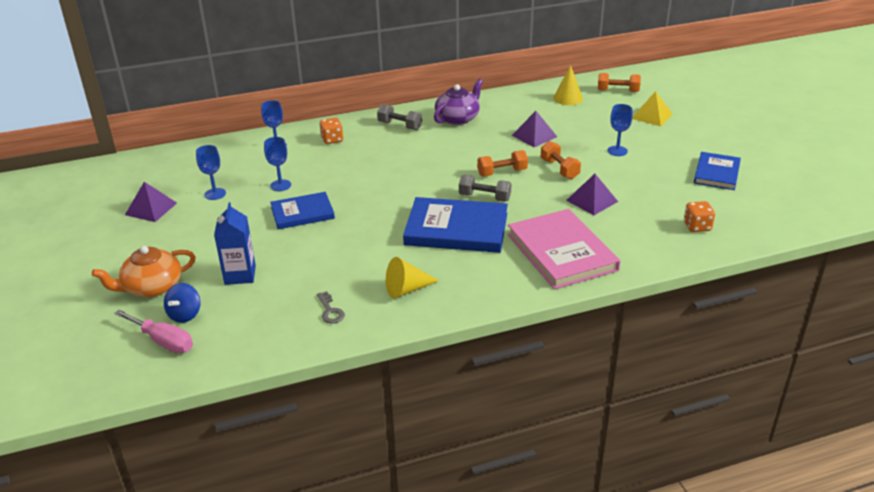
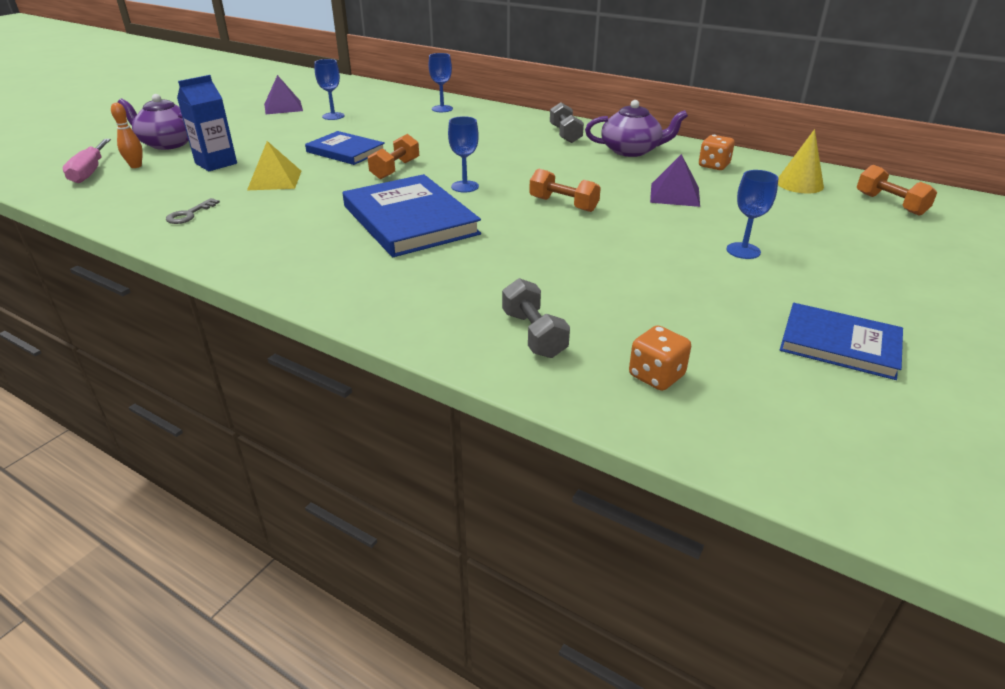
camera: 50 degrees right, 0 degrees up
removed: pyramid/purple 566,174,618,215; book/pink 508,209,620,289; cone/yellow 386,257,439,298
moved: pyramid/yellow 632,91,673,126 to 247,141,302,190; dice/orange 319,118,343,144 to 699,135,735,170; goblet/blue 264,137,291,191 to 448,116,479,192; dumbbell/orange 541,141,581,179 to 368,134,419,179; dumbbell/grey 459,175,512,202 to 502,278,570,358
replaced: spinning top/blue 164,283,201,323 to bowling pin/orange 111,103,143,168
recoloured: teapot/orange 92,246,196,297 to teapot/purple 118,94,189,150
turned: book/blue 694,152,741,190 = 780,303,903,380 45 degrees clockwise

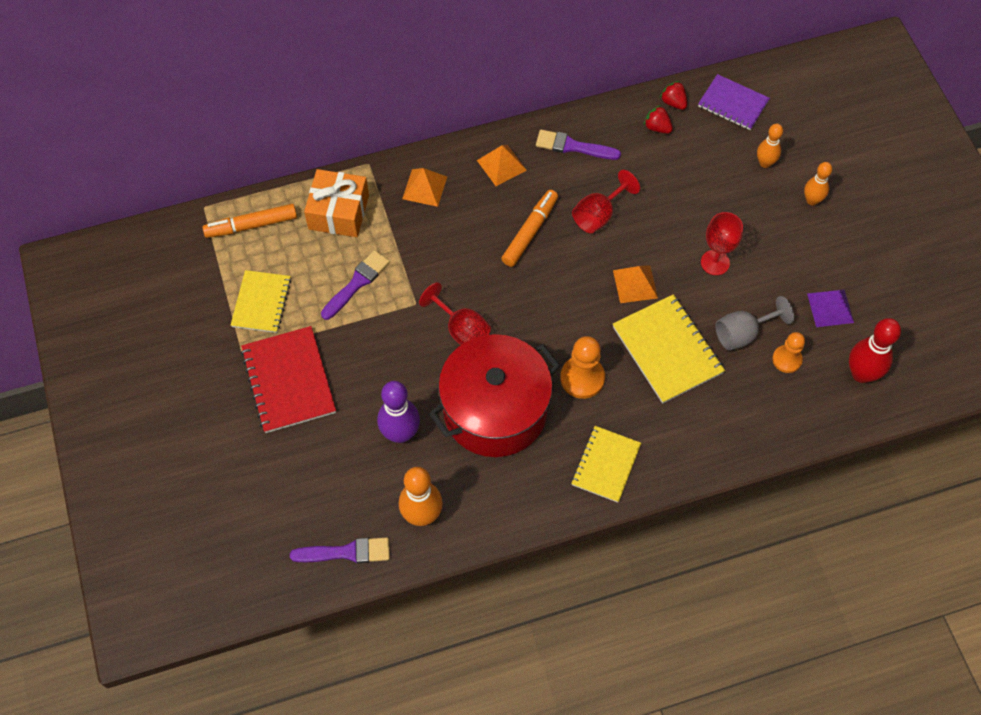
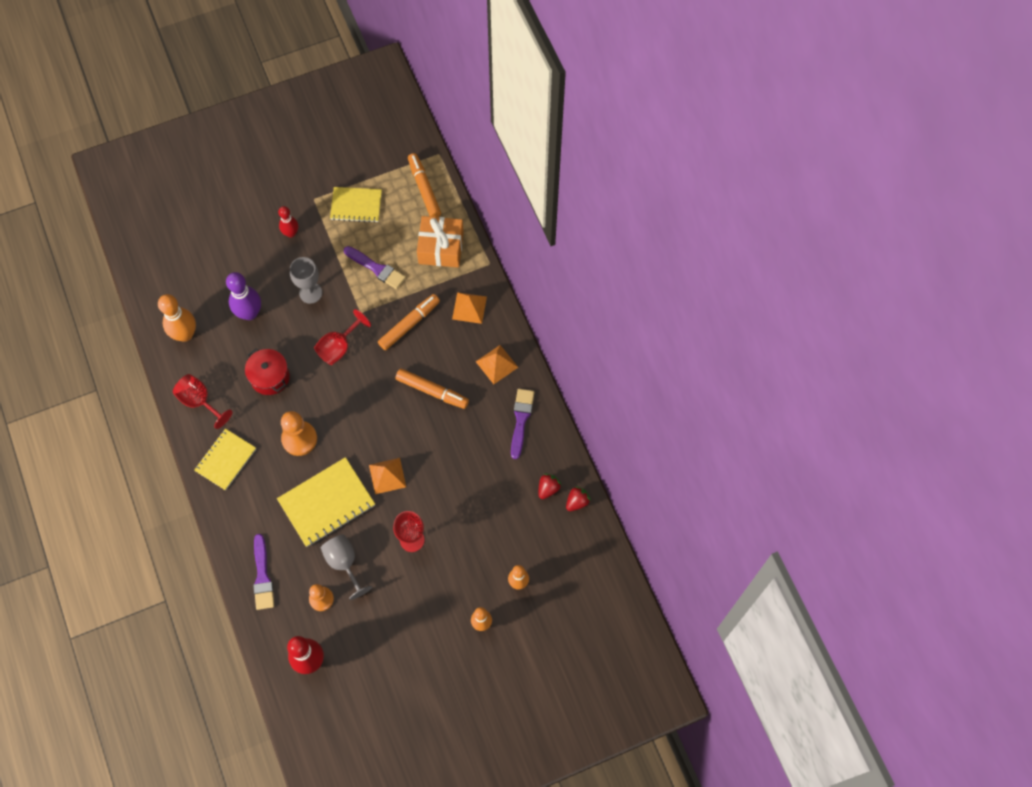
camera: 85 degrees right, 5 degrees up
removed: notebook/purple 698,74,770,130; pyramid/purple 807,289,854,327
added: goblet/grey 290,257,322,304; marker/orange 378,294,440,350
moved: goblet/red 572,170,640,233 to 173,374,232,429; brush/purple 290,538,390,563 to 253,534,274,610
replaced: notebook/red 241,326,336,433 to bowling pin/red 278,206,298,237
turned: notebook/yellow 571,426,641,503 = 194,429,256,491 75 degrees counterclockwise
resized: pot/red 429,334,560,457 = 245,348,290,395 x0.50

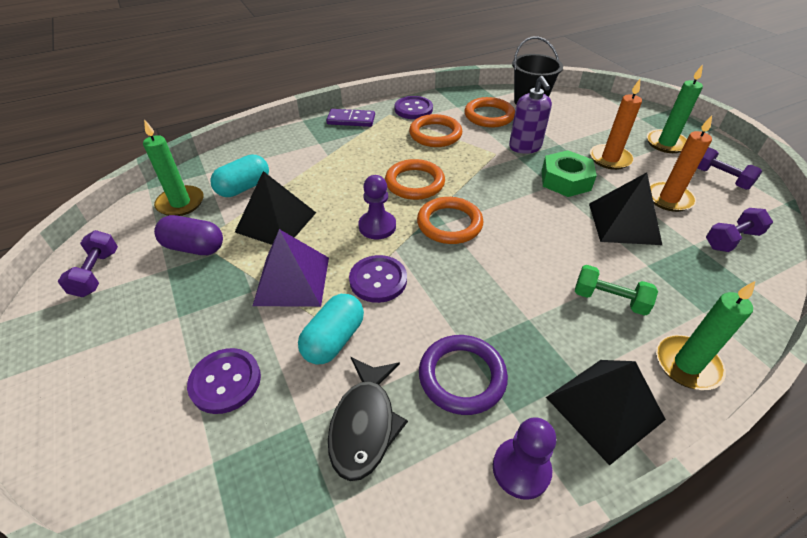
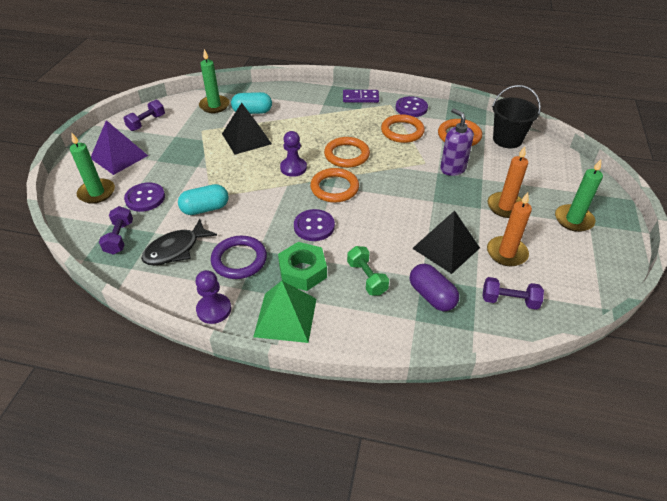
camera: 40 degrees right, 0 degrees up
moved: dumbbell/purple 697,147,762,190 to 99,206,133,255; nut/green 542,150,597,197 to 278,242,327,291; capsule/purple 154,215,223,255 to 410,264,459,311; pyramid/purple 253,229,329,307 to 91,120,148,175; button/purple 349,255,407,303 to 294,209,335,241; candle/green 656,281,755,390 to 70,132,115,204
recoloured: pyramid/black 546,360,666,466 to pyramid/green 253,281,316,343
turned: soap dispenser/purple 509,76,552,154 = 440,108,474,176 120 degrees clockwise; domino/purple 326,109,375,127 = 343,90,379,103 45 degrees counterclockwise

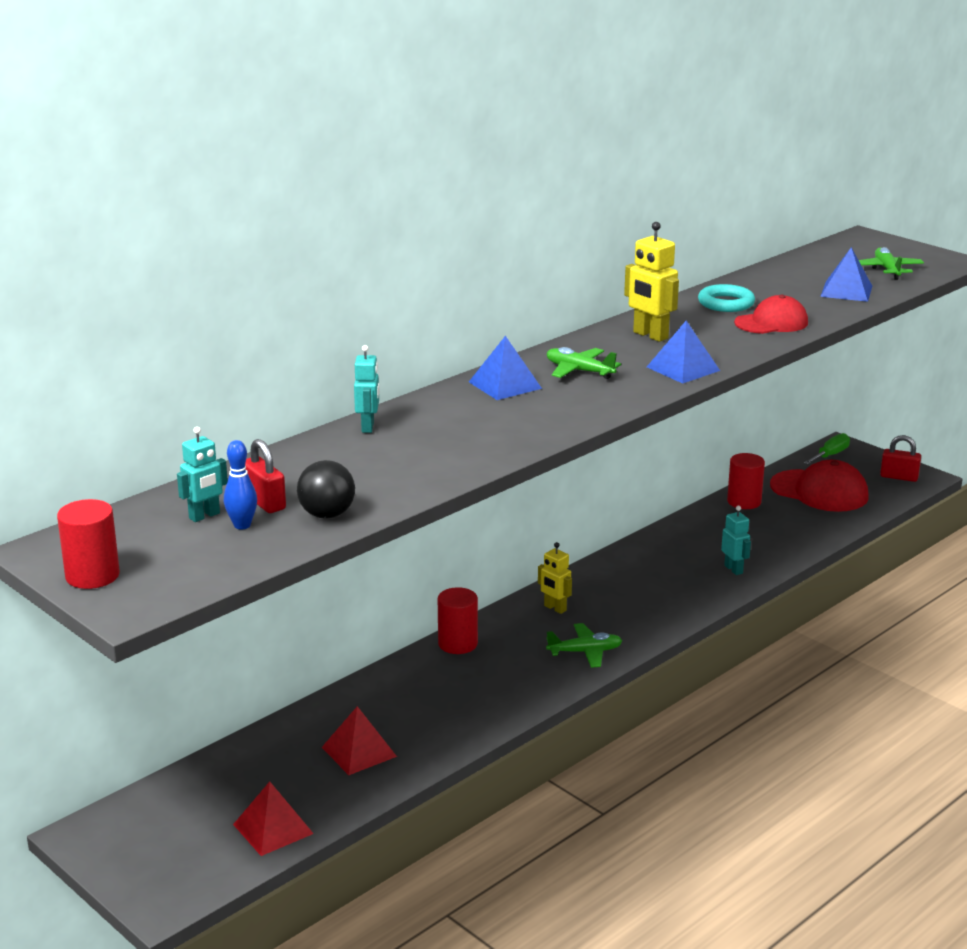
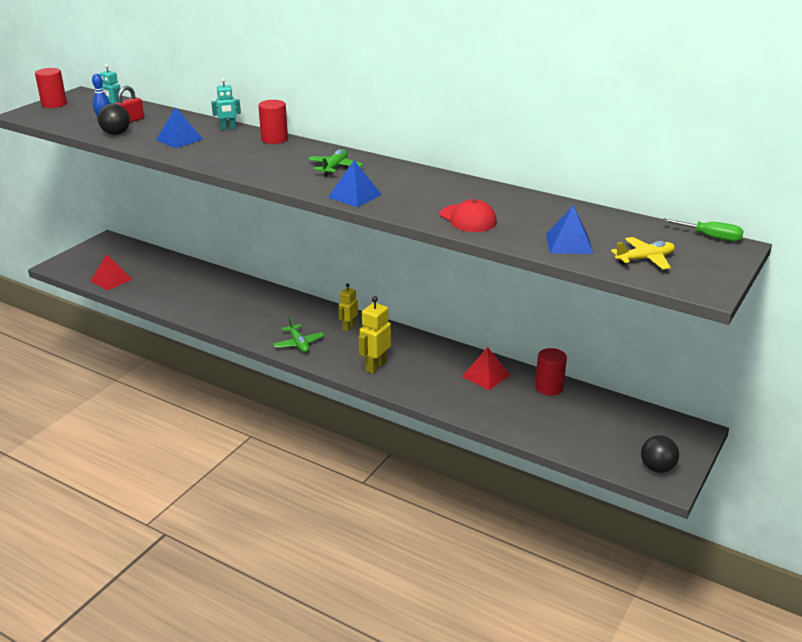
camera: 75 degrees right, 5 degrees up
removed: ring/turquoise 698,284,755,312; cap/red 770,460,869,512; robot/turquoise 721,506,751,575
moved: robot/yellow 624,222,679,342 to 359,296,391,374; pyramid/blue 469,336,542,400 to 156,107,203,148; screwdriver/green 804,433,850,465 to 662,218,743,242; cylinder/red 438,587,478,654 to 258,100,288,144; pyramid/red 322,706,397,775 to 462,347,510,390
replaced: padlock/red 880,435,921,482 to ball/black 641,435,679,473
recoloured: plane/green 859,247,924,280 to plane/yellow 611,237,675,270

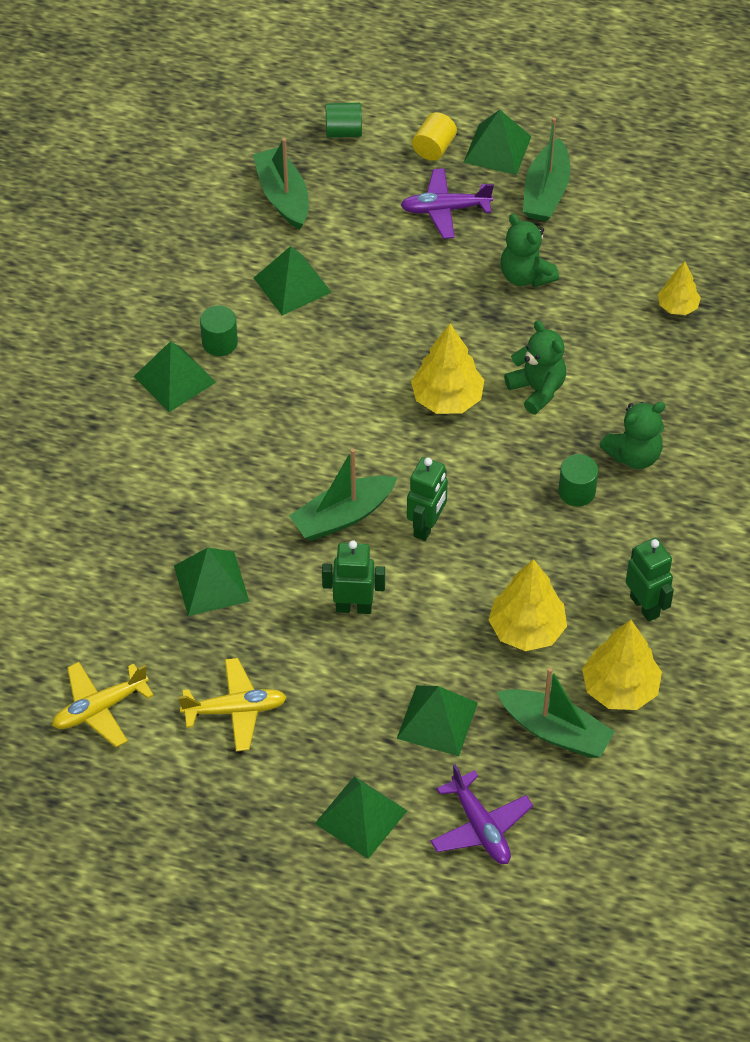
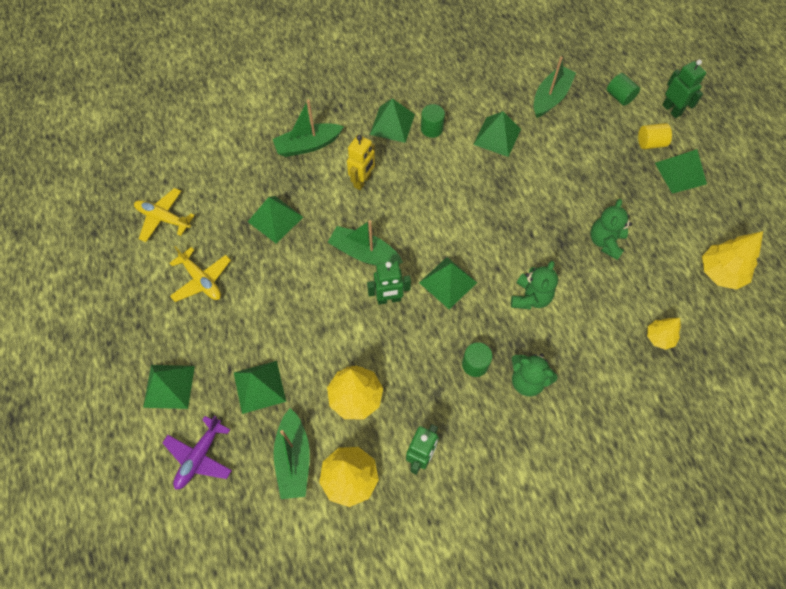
camera: 55 degrees right, 10 degrees up
removed: plane/purple 401,168,494,239
added: robot/yellow 347,135,375,190; pyramid/green 419,257,477,309
moved: boat/green 523,117,570,221 to 273,100,344,157; tree/yellow 411,324,484,414 to 702,231,763,290; robot/green 322,540,385,614 to 662,60,706,118

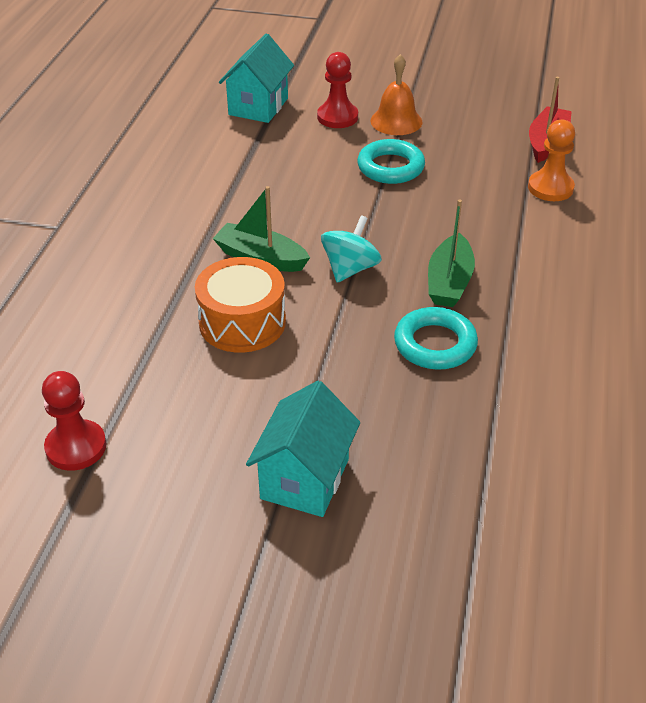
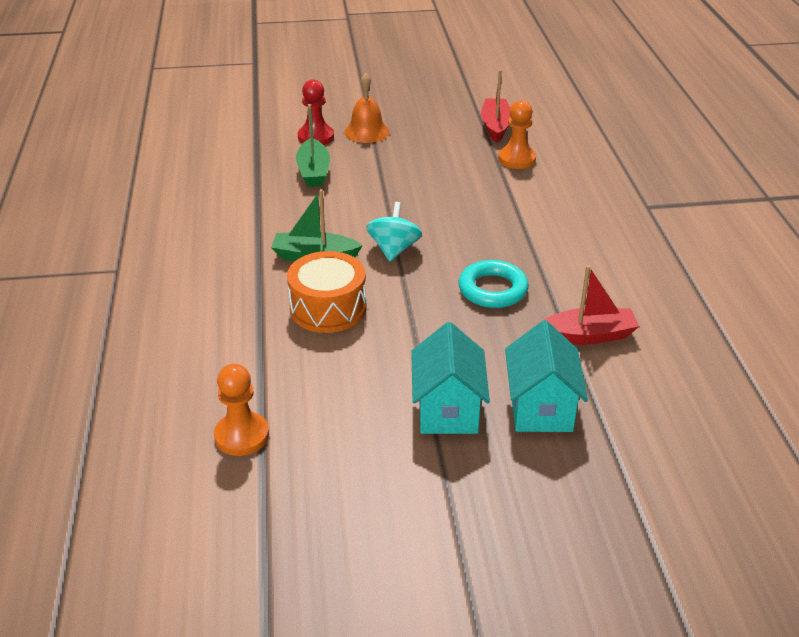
camera: 20 degrees left, 5 degrees down
removed: ring/turquoise 357,139,425,184
added: boat/red 544,265,639,345
moved: house/turquoise 219,34,294,123 to 505,320,588,432; boat/green 428,199,475,307 to 296,104,330,187
recoloured: pawn/red 42,371,106,471 to pawn/orange 214,364,269,456

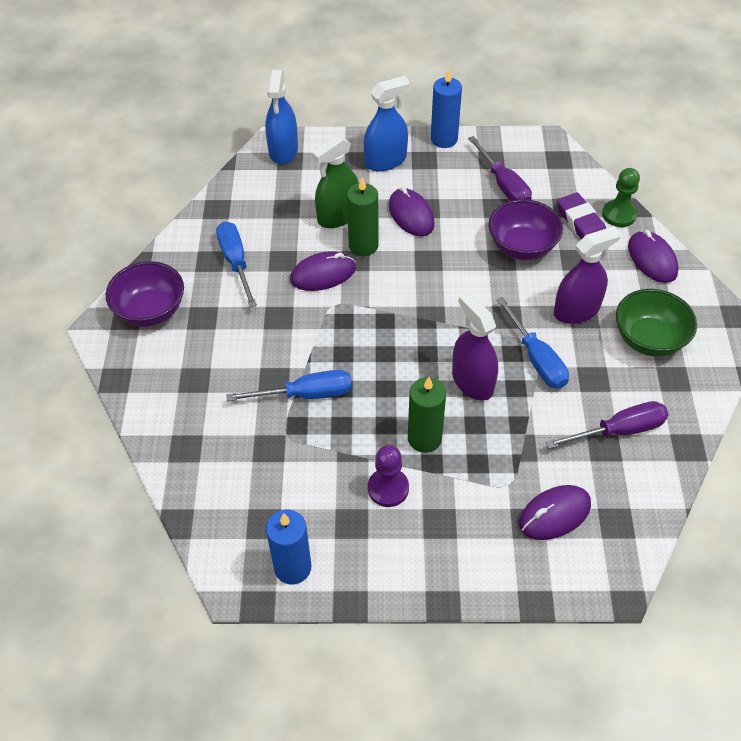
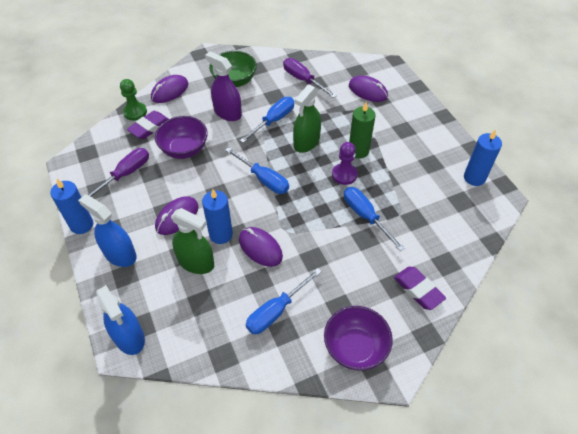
camera: 115 degrees left, 0 degrees up
added: screwdriver/blue 225,147,289,194; eraser/purple 394,267,446,310
moved: pawn/purple 368,445,409,507 to 332,142,358,185
recoloured: candle/green 347,177,378,256 to candle/blue 202,189,233,244; spray bottle/purple 452,292,498,401 to spray bottle/green 293,84,321,153
turned: spray bottle/blue 265,70,298,164 = 96,285,145,355 75 degrees clockwise

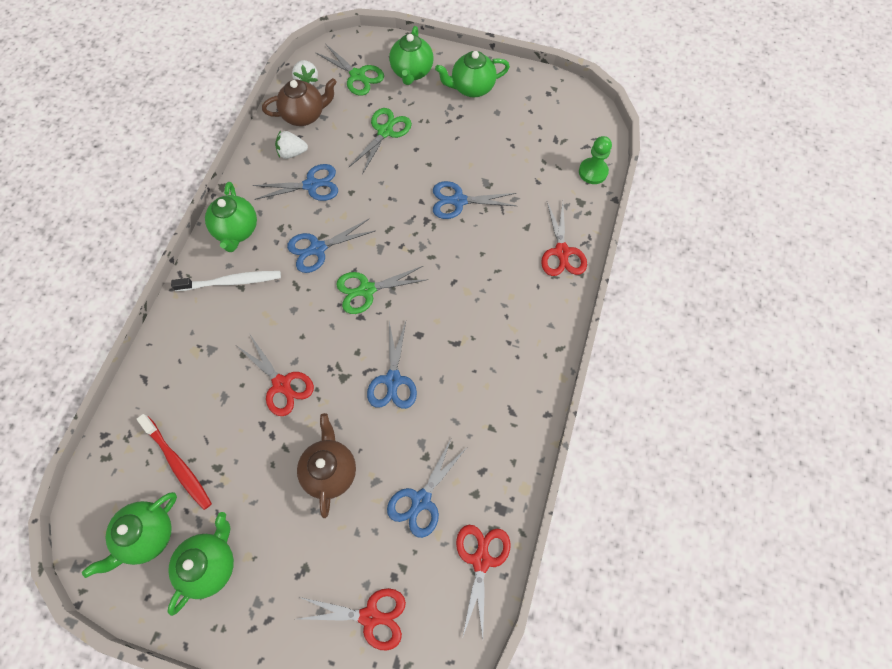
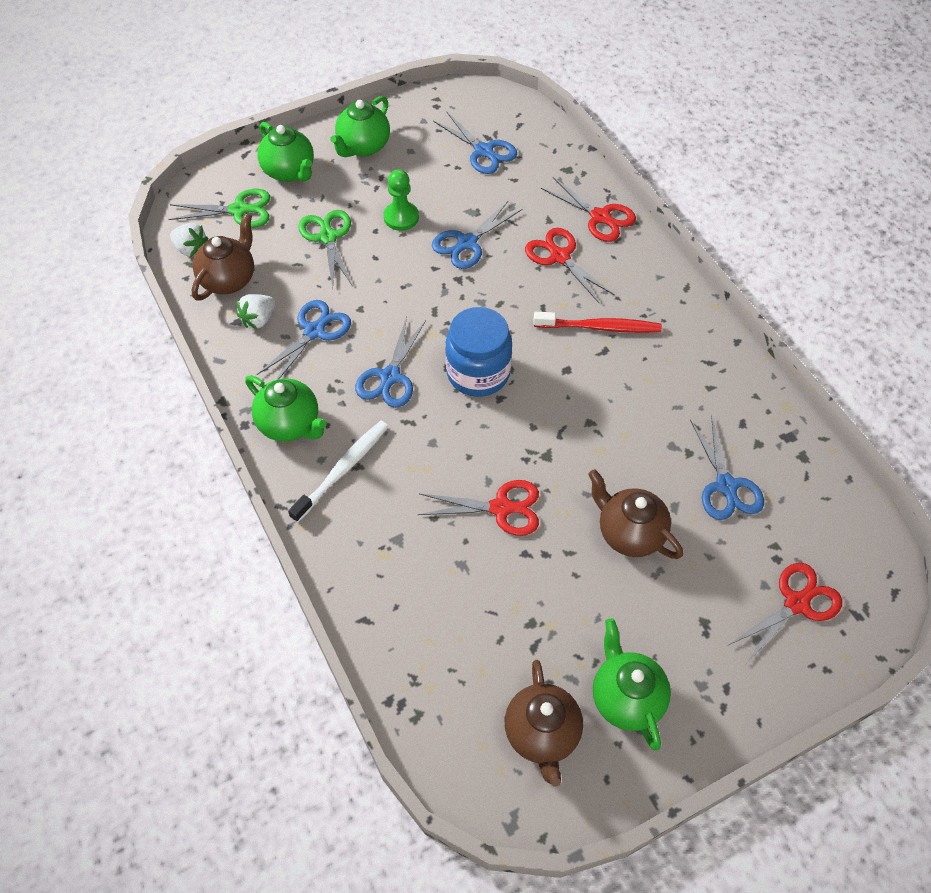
camera: 45 degrees left, 10 degrees down
moved: pawn/green 579,136,612,184 to 383,169,419,231; scissors/blue 367,321,417,409 to 433,111,517,174; toothbrush/red 137,414,212,510 to 533,312,662,333; scissors/red 456,525,511,638 to 525,228,615,304
replaced: scissors/green 336,266,428,314 to jar/blue 445,307,512,397
recoloured: teapot/green 82,492,177,578 to teapot/brown 505,660,583,787

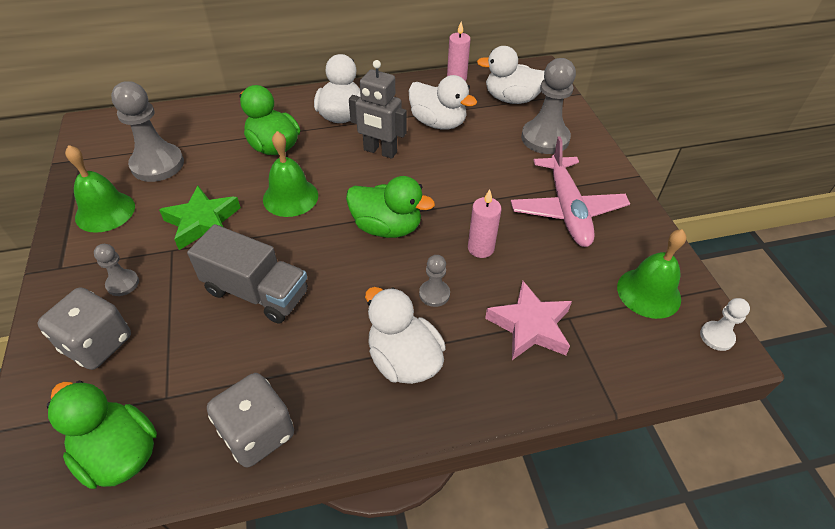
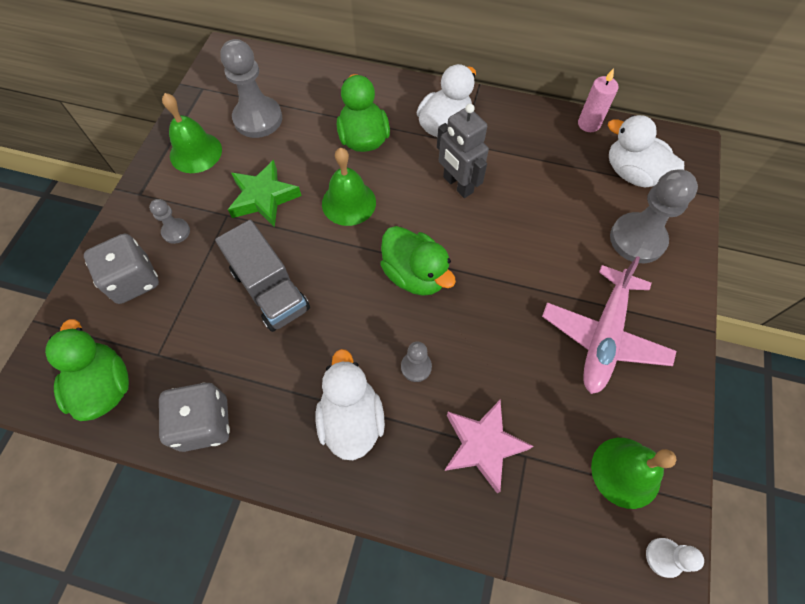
camera: 30 degrees right, 15 degrees up
removed: duck/white 409,75,477,130; candle/pink 468,189,501,258

